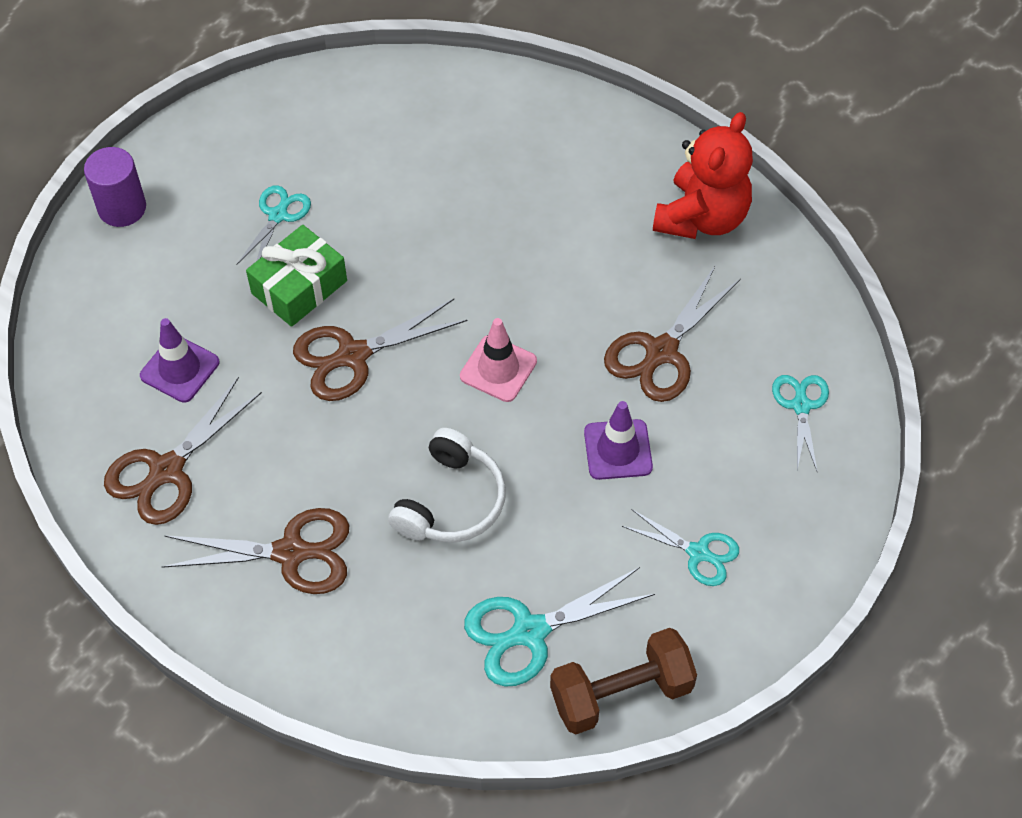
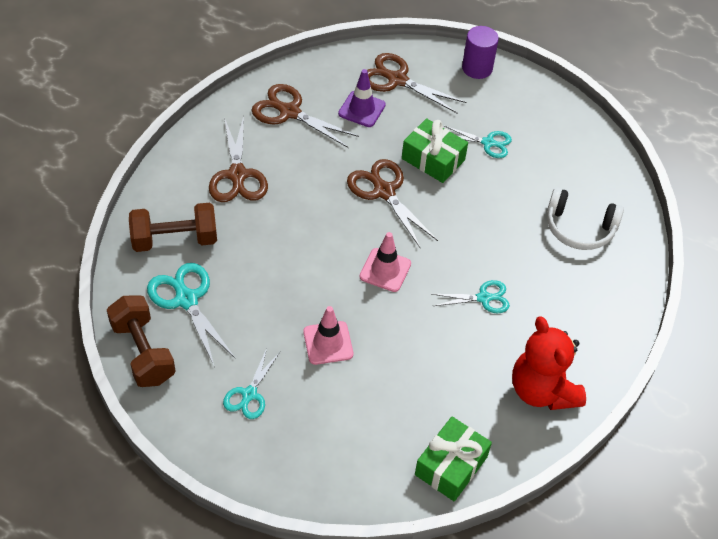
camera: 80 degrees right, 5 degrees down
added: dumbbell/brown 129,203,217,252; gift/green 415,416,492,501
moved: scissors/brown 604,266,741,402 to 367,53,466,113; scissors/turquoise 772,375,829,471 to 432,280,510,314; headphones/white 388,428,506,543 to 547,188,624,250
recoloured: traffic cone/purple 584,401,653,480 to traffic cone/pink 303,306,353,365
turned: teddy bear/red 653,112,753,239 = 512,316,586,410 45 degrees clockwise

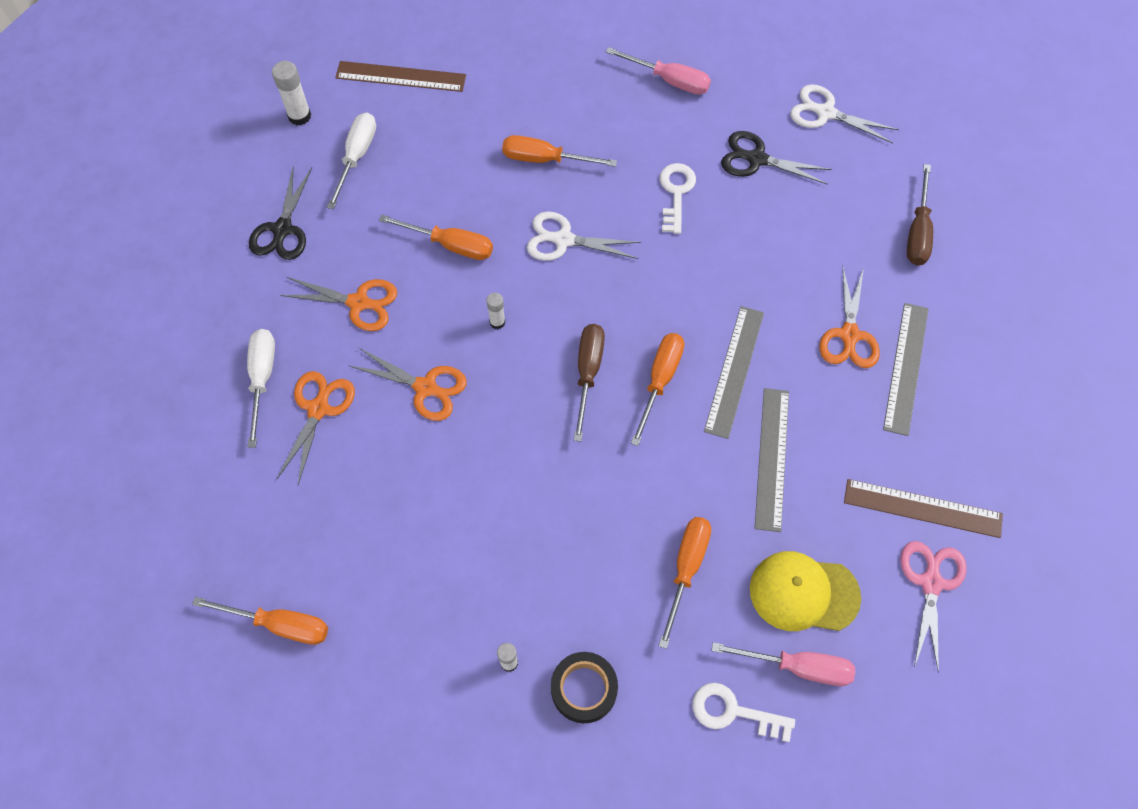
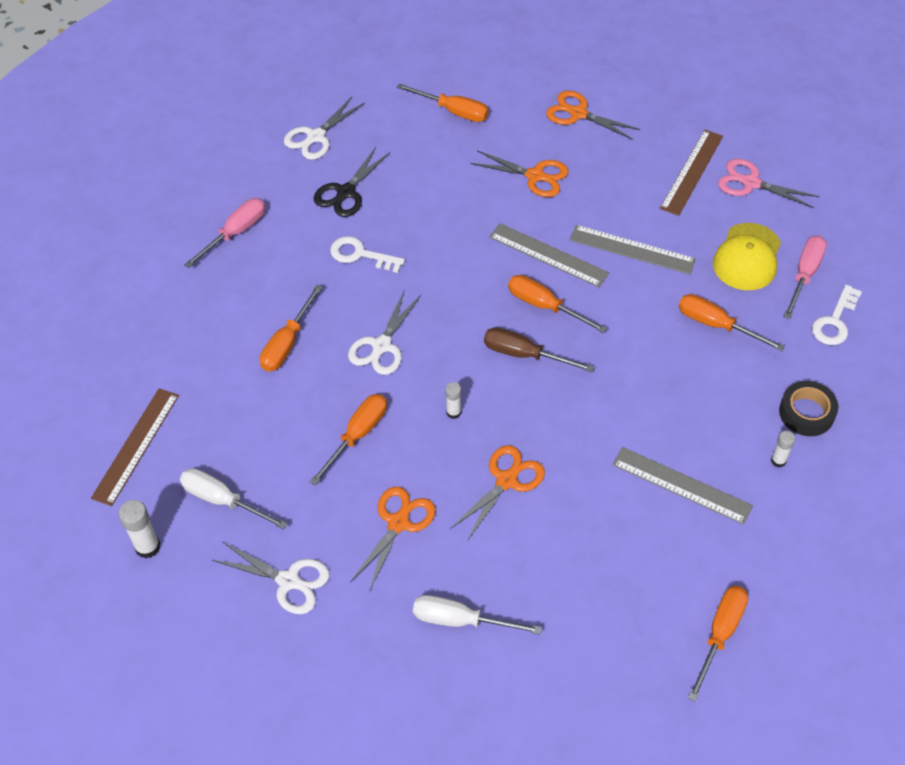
camera: 75 degrees left, 10 degrees down
moved: ruler/grey 883,303,929,436 to 612,447,753,525; scissors/orange 276,371,355,485 to 546,91,640,140
recoloured: screwdriver/brown 907,164,933,265 to screwdriver/orange 397,83,489,122; scissors/black 249,168,312,260 to scissors/white 212,542,330,614

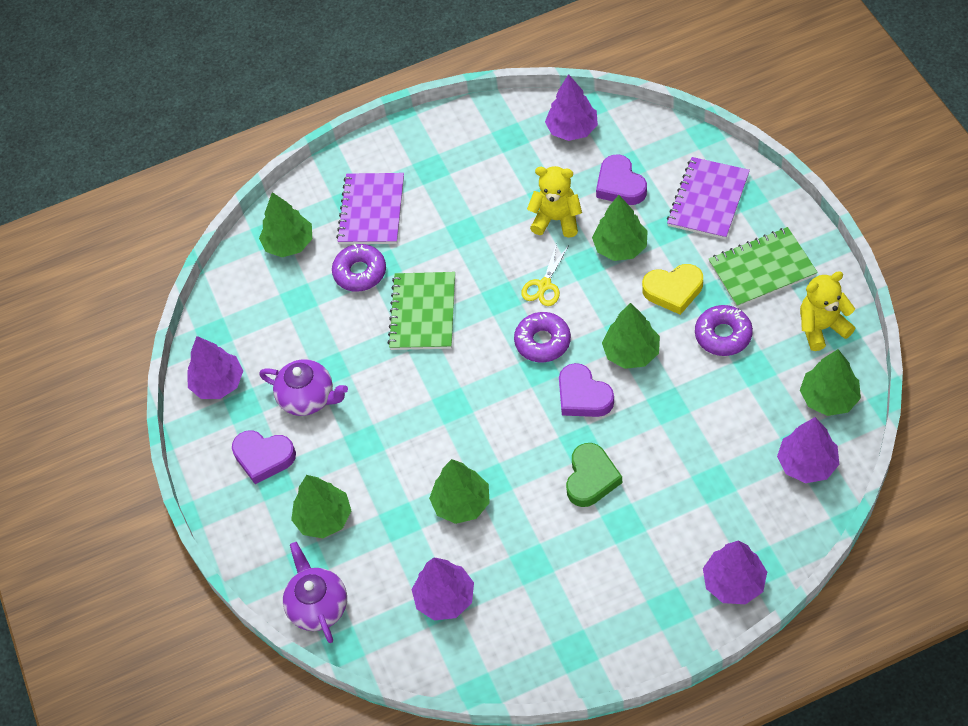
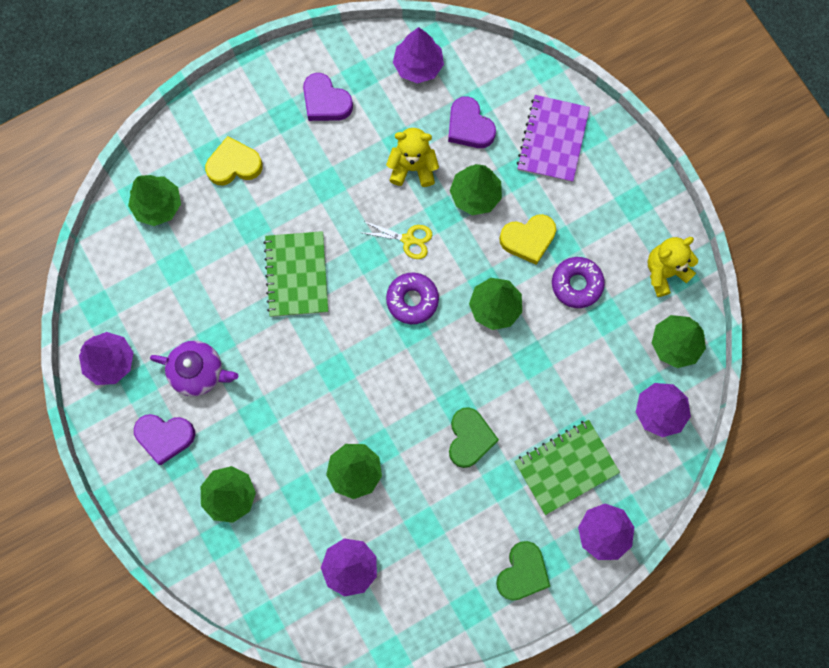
camera: 15 degrees left, 20 degrees up
removed: donut/purple 332,244,386,292; teapot/purple 283,542,347,643
added: heart/green 496,541,550,601
moved: notebook/green 709,227,818,308 to 515,420,620,515; heart/purple 559,363,614,417 to 303,73,353,121
replaced: notebook/purple 336,173,404,244 to heart/yellow 205,136,263,185
turned: scissors/yellow 521,243,569,306 = 363,221,432,259 90 degrees counterclockwise

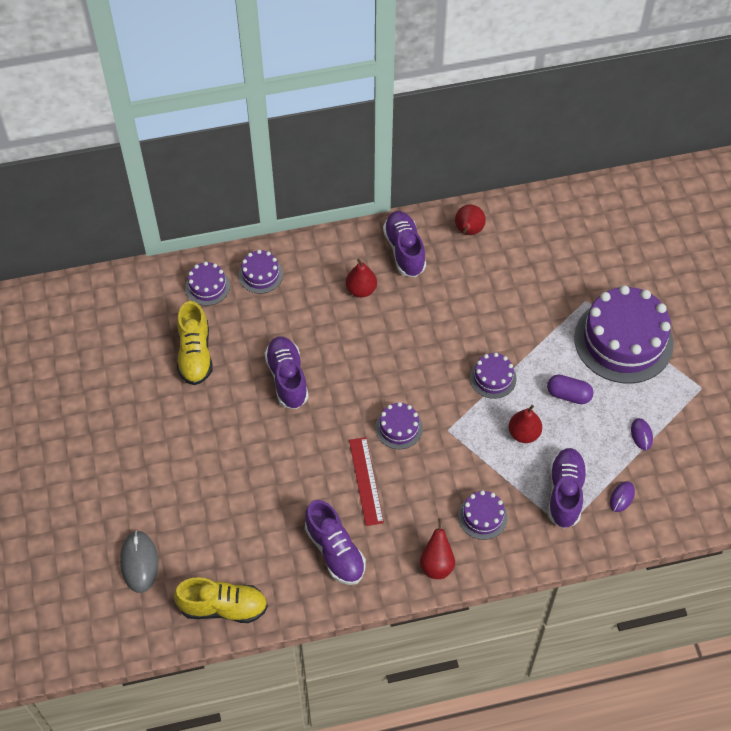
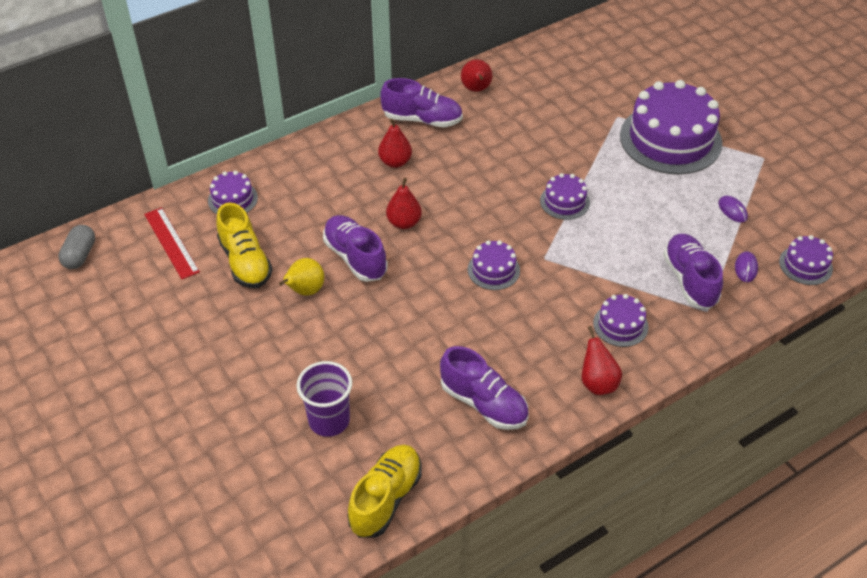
camera: 20 degrees left, 10 degrees down
removed: capsule/purple 547,375,593,404; mouse/grey 120,531,158,593
added: capsule/grey 58,225,95,269; pear/yellow 279,258,324,295; cup/purple 297,361,352,437
moved: cake/purple 239,250,283,294 to 779,235,833,285; pear/red 509,405,542,443 to 386,178,422,229; ruler/red 349,437,384,526 to 144,207,200,279
turned: shoe/purple 383,211,426,277 = 380,78,463,127 135 degrees clockwise; shoe/yellow 174,577,268,623 = 347,444,422,538 45 degrees counterclockwise

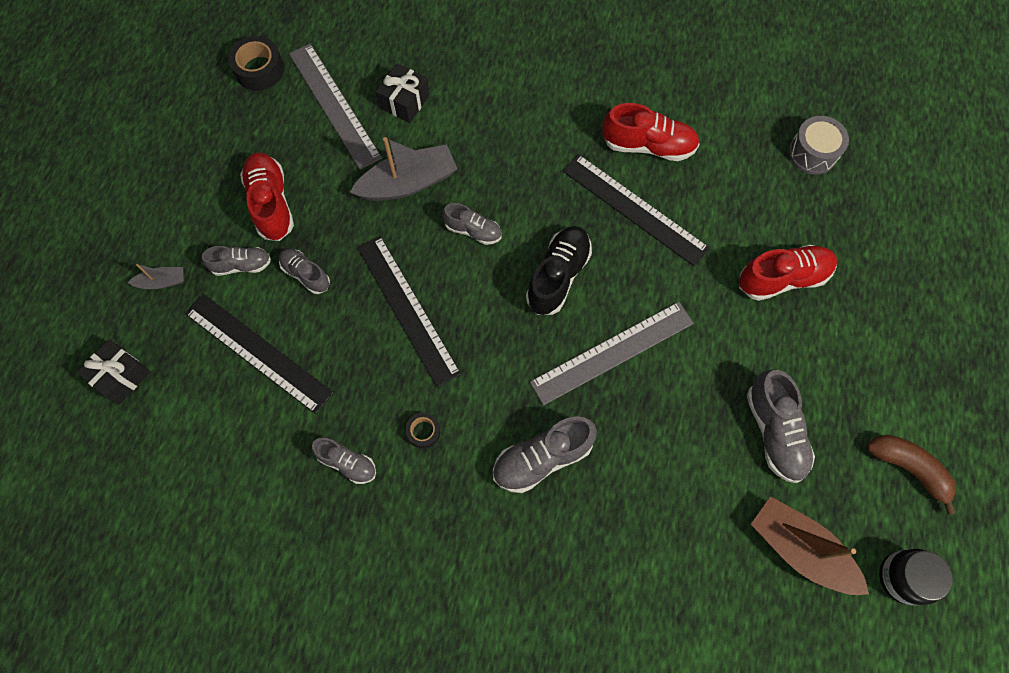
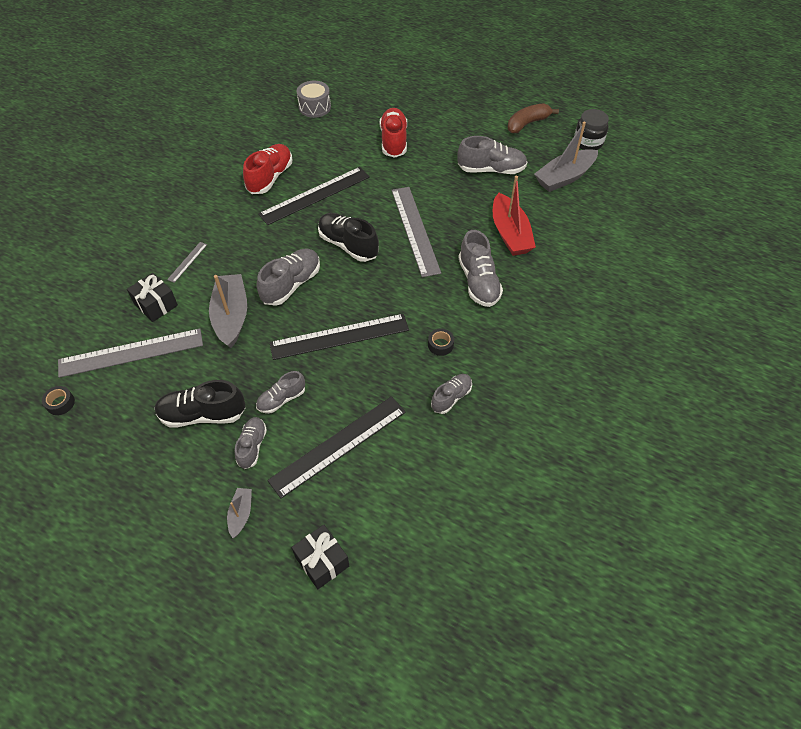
camera: 75 degrees left, 15 degrees down
added: boat/red 493,176,536,256; ruler/grey 167,242,207,283
recoloured: shoe/red 240,152,294,241 to shoe/black 155,380,245,427; boat/brown 751,496,869,595 to boat/grey 534,122,598,192
resized: tape/black 228,36,284,91 = 42,386,75,415 x0.58; shoe/grey 442,203,502,245 = 256,249,320,306 x1.62

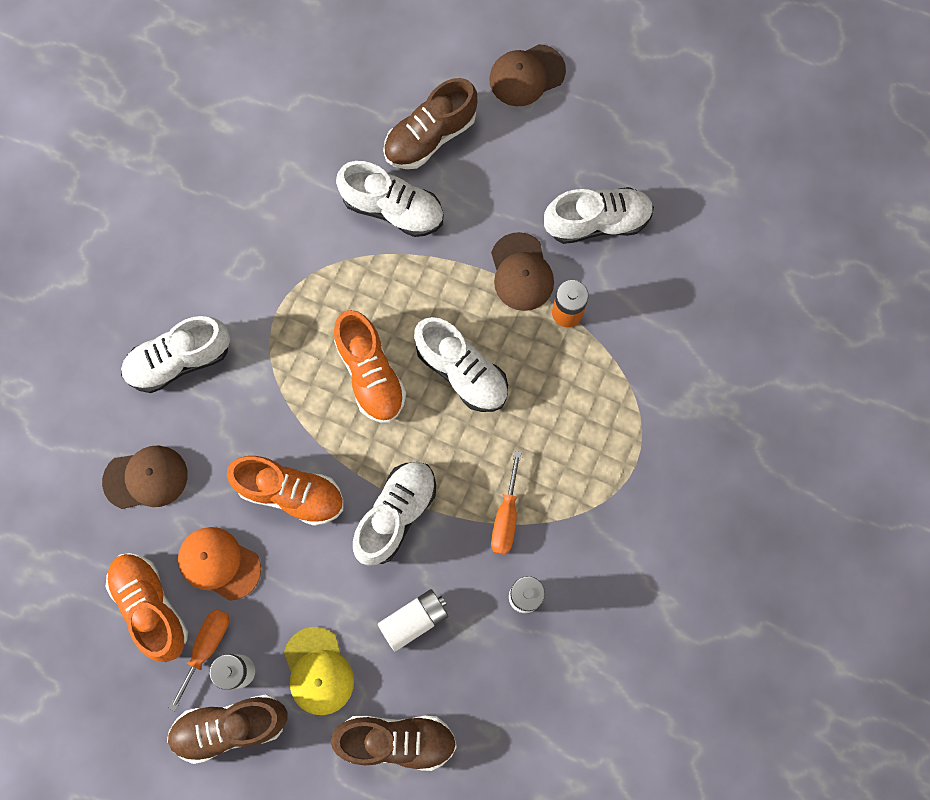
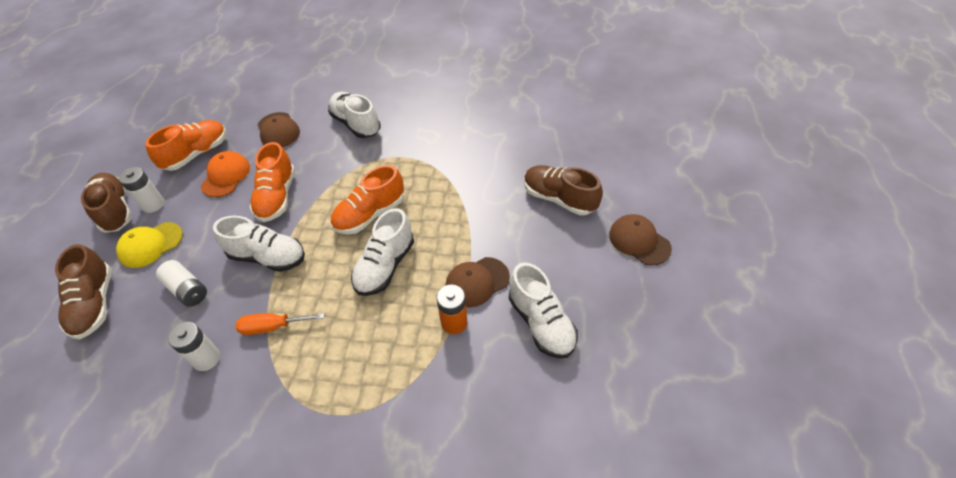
camera: 75 degrees right, 25 degrees down
removed: shoe/white 336,161,443,237; screwdriver/orange 168,609,229,712

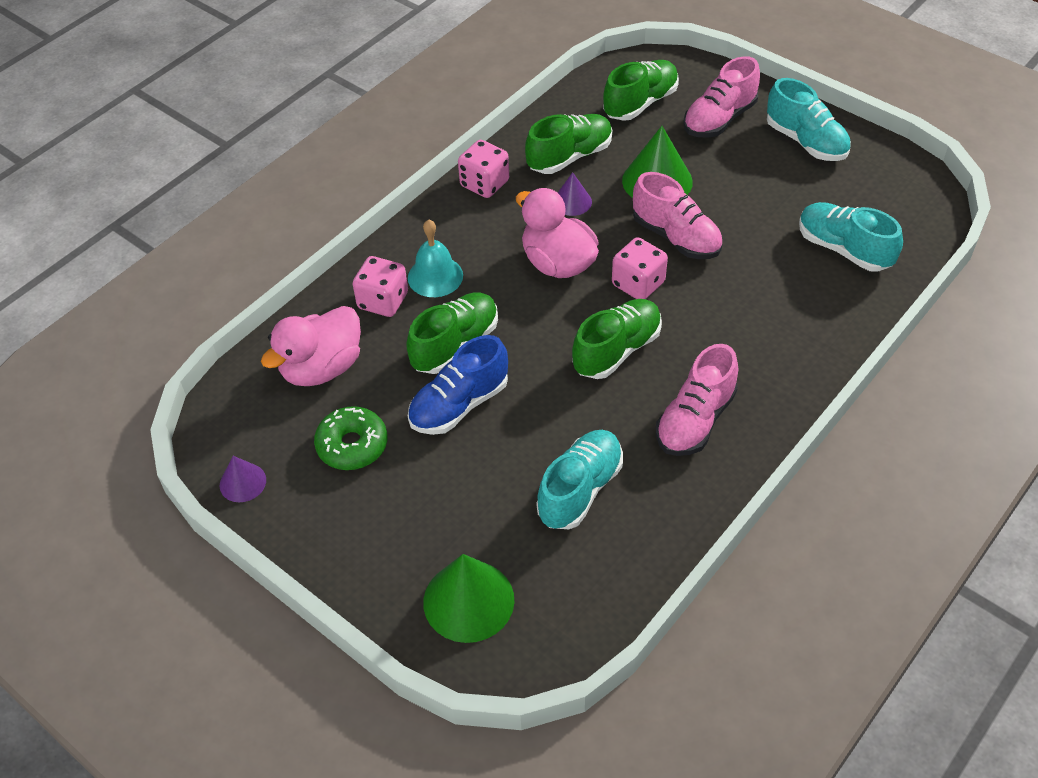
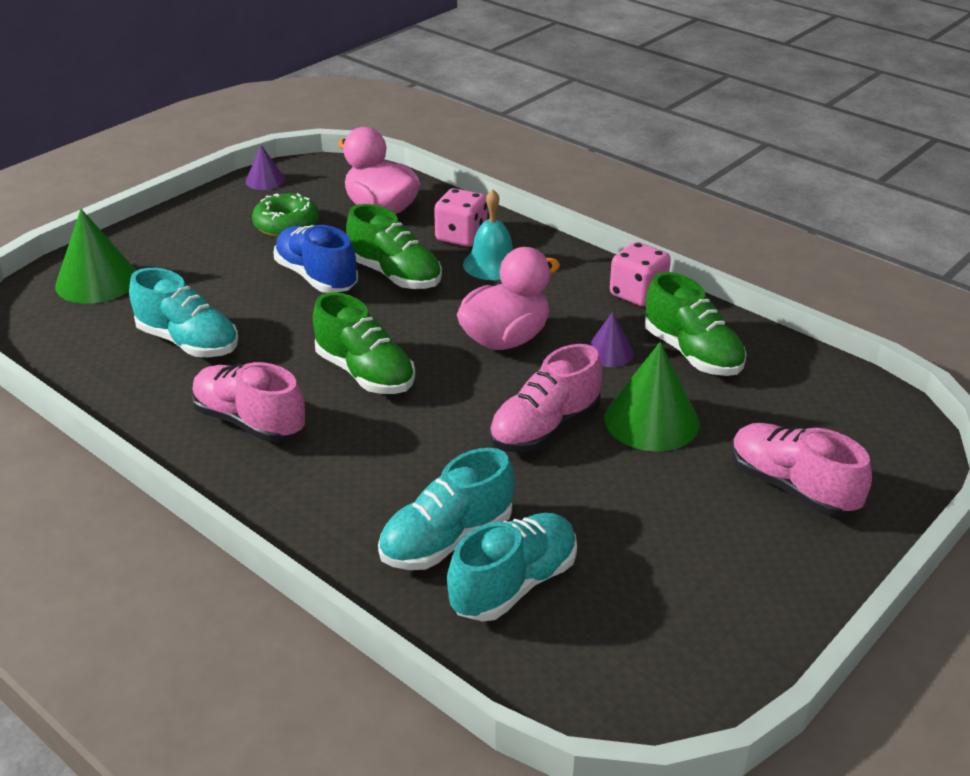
camera: 90 degrees right, 15 degrees down
removed: shoe/green 603,60,679,121; dice/pink 612,237,668,299
moved: shoe/turquoise 767,78,851,161 to 378,448,514,570

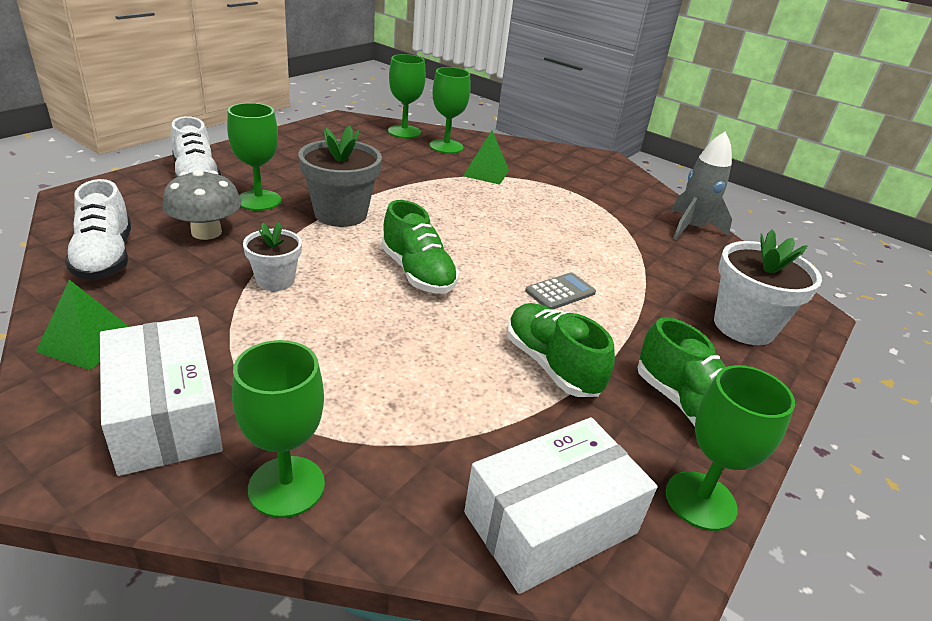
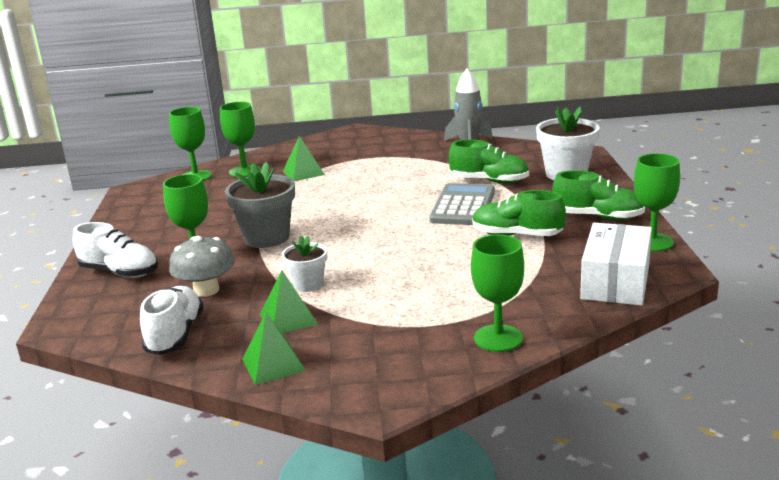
camera: 35 degrees left, 10 degrees down
removed: box/white 100,316,223,476
added: pyramid/green 260,270,318,333
moved: shoe/green 381,200,459,294 to 449,140,529,183
turned: shoe/white 65,179,131,280 = 140,286,204,355 120 degrees counterclockwise
resized: calculator/grey 525,272,596,310 = 429,183,495,225 x1.83

